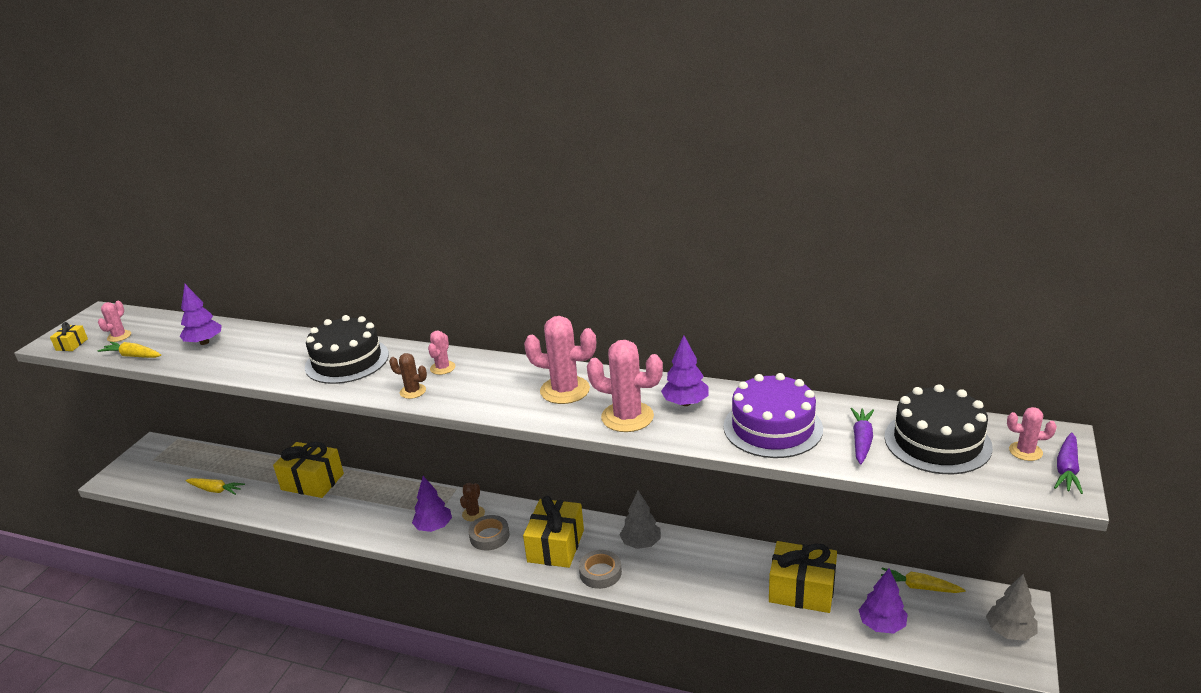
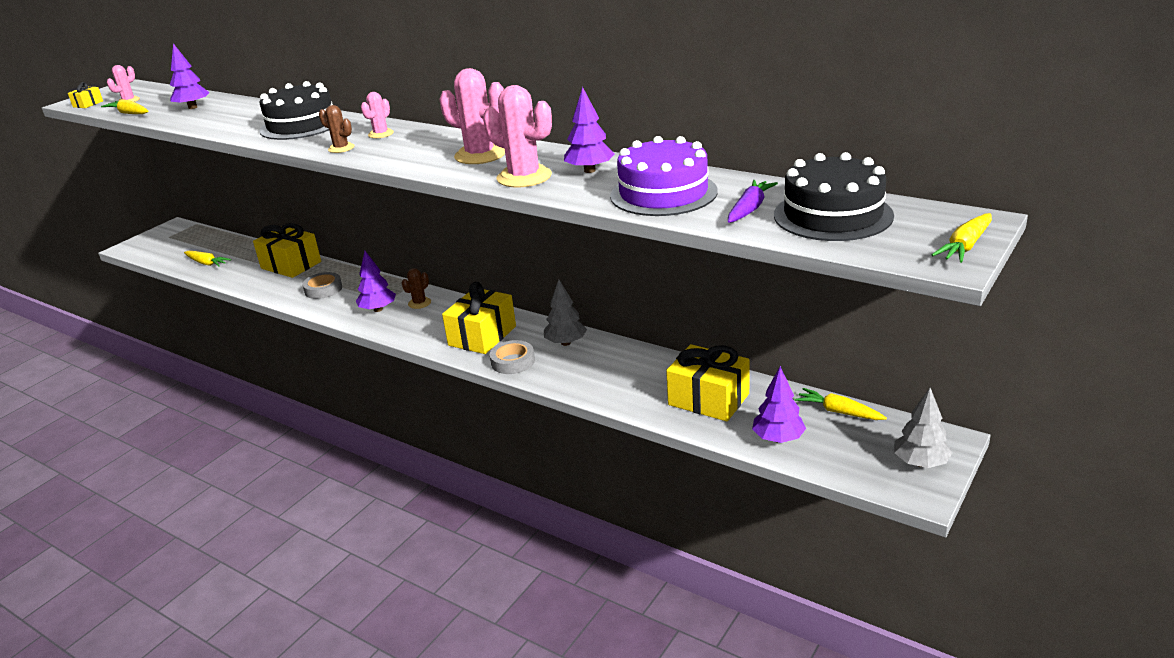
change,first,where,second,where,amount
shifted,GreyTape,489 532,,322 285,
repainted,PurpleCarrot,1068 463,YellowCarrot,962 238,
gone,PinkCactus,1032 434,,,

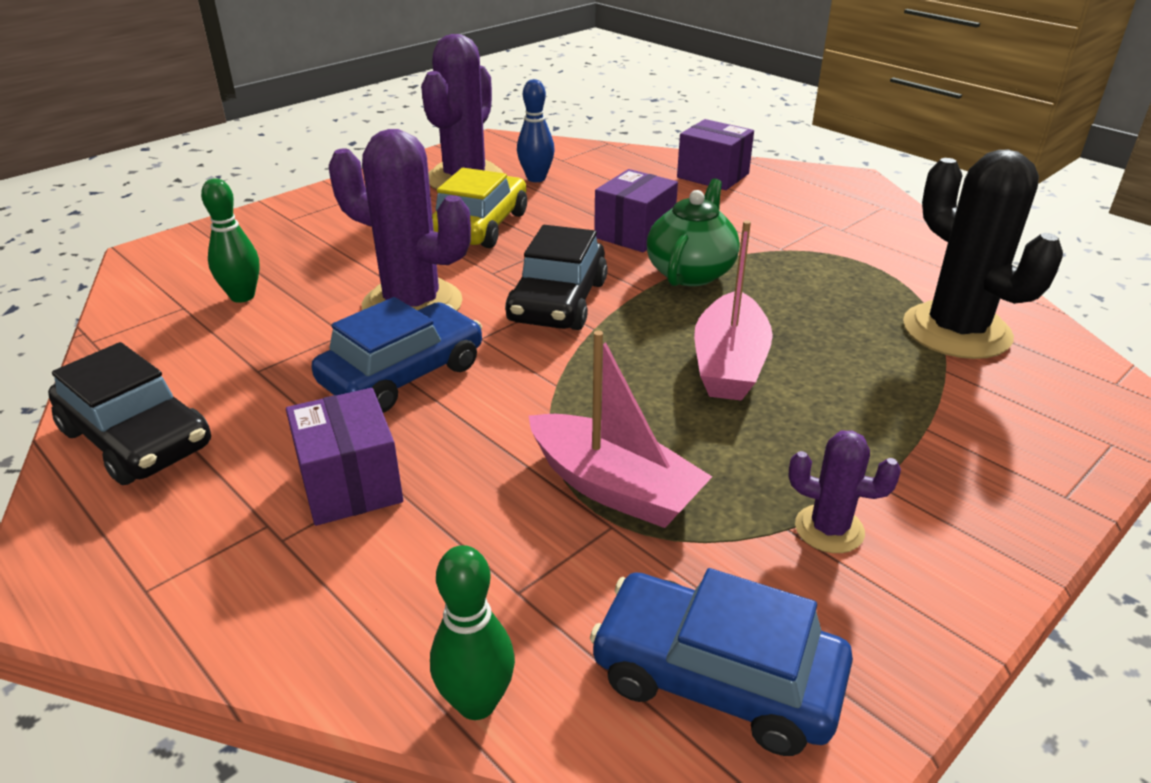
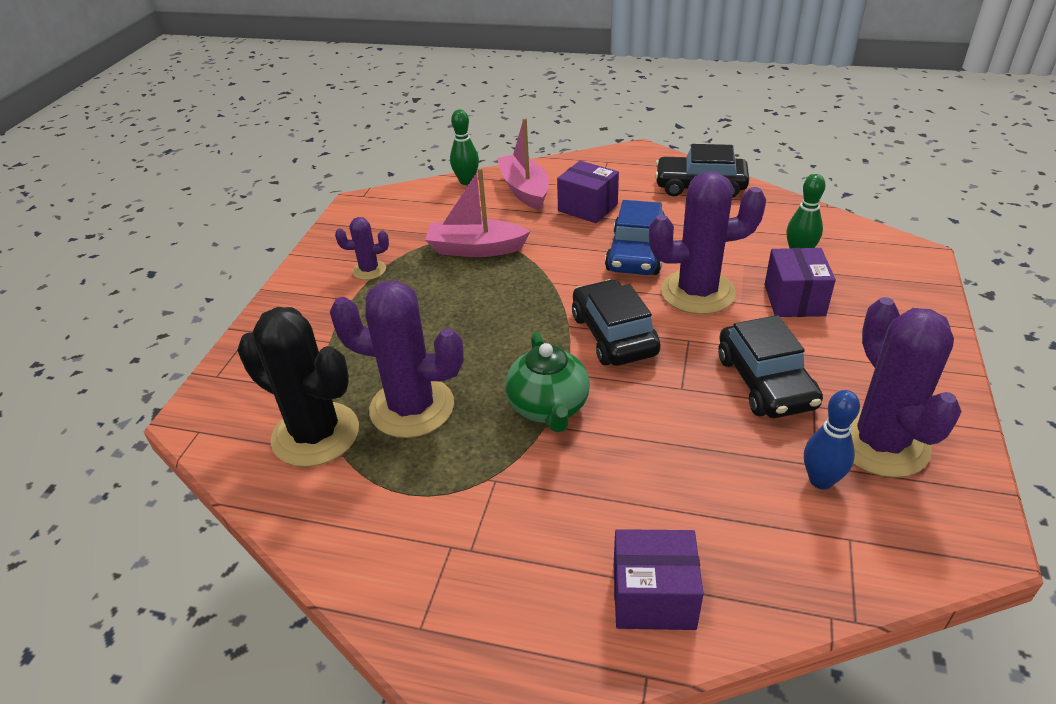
change,first,where,second,where,amount
new,,,PurpleCactus,397 359,
shifted,PinkBoat,733 310,,523 164,
repainted,YellowCar,479 208,BlackCar,770 366,
shifted,PurpleBox,636 210,,800 282,
gone,BlueCar,721 662,,,

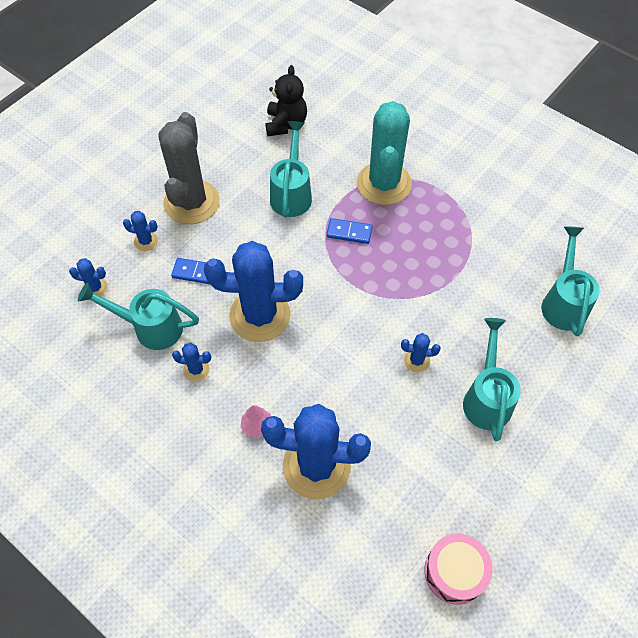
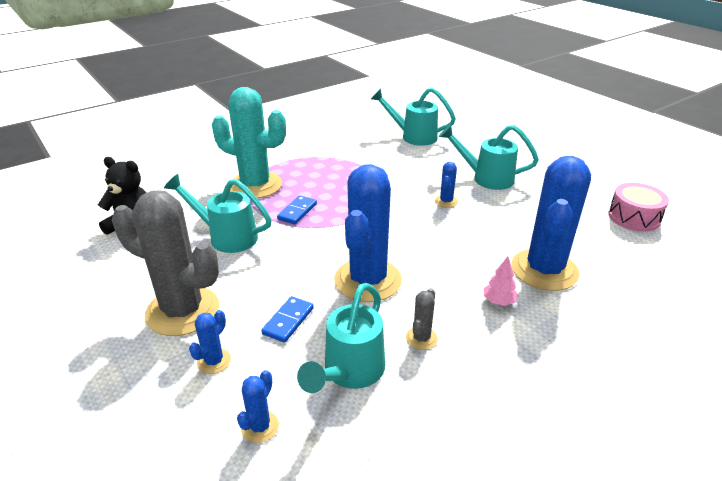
change,first,where,second,where,amount
repainted,BlueCactus,191 362,GreyCactus,422 319,

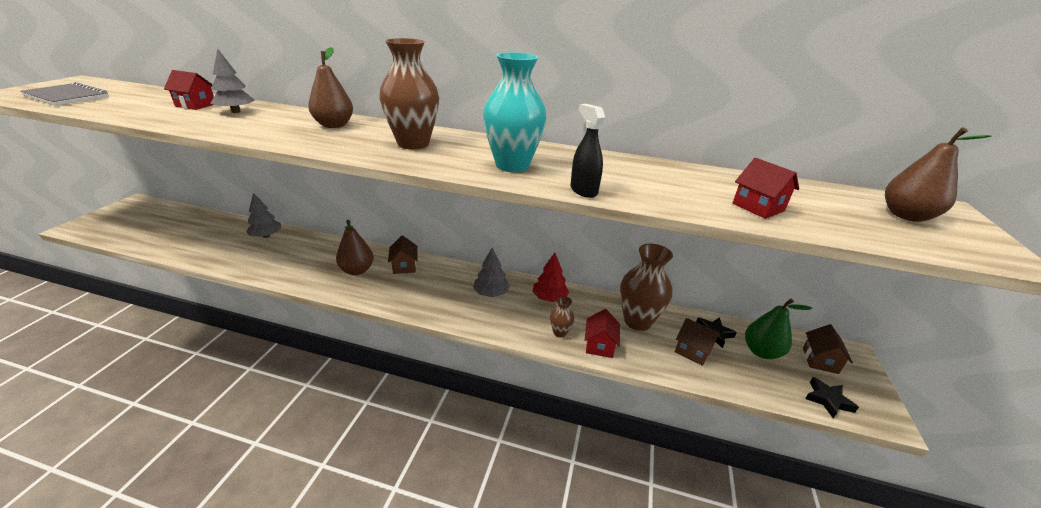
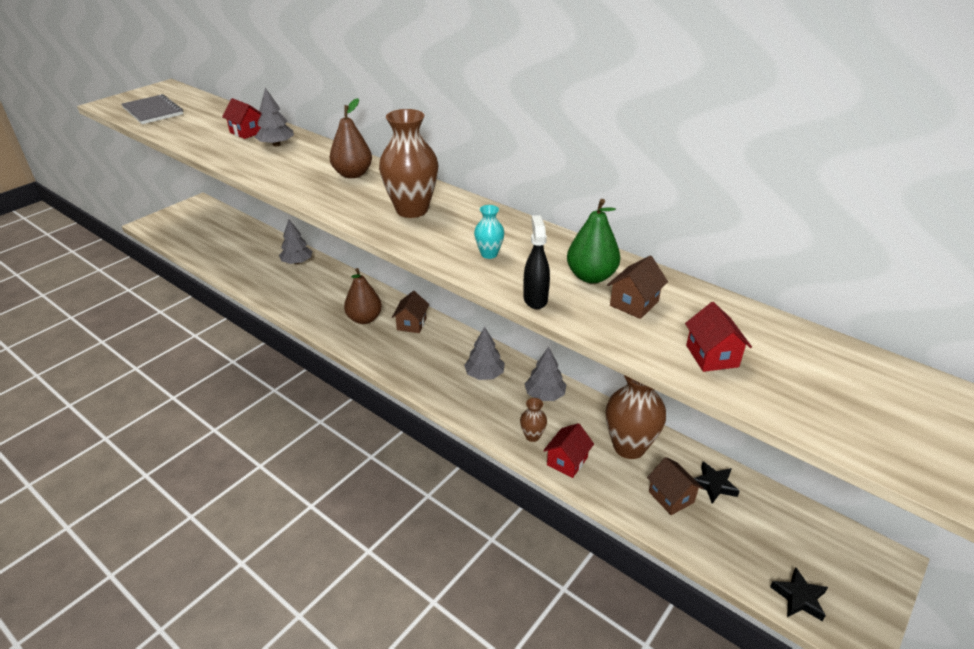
change,first,where,second,where,amount
scaled,TurquoiseVase,514 112,,489 232,x0.47
repainted,RedTree,550 277,GreyTree,545 374,
shifted,GreenPear,778 329,,593 241,
shifted,BrownHouse,828 349,,637 287,
gone,BrownPear,938 174,,,

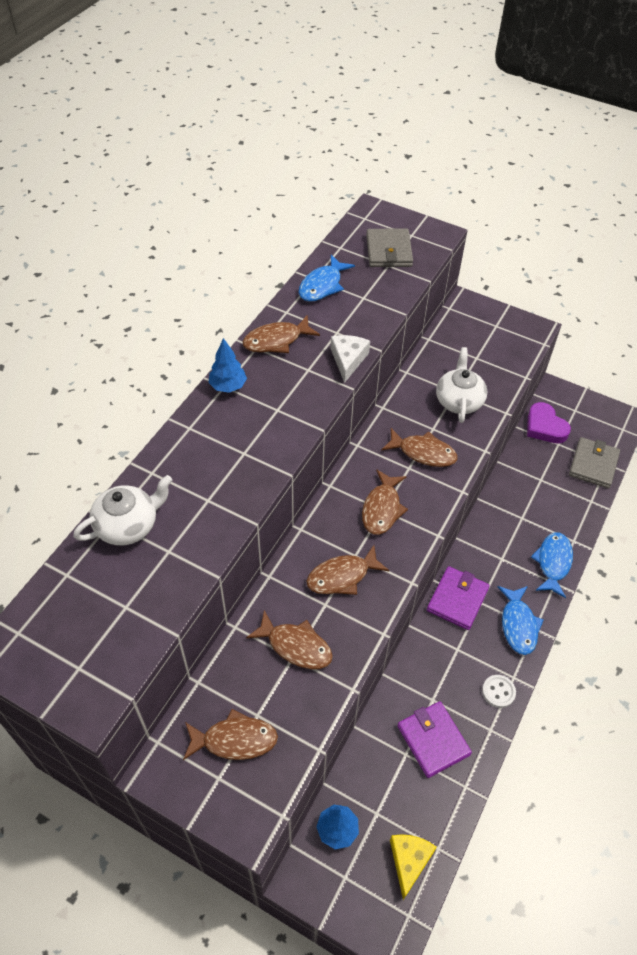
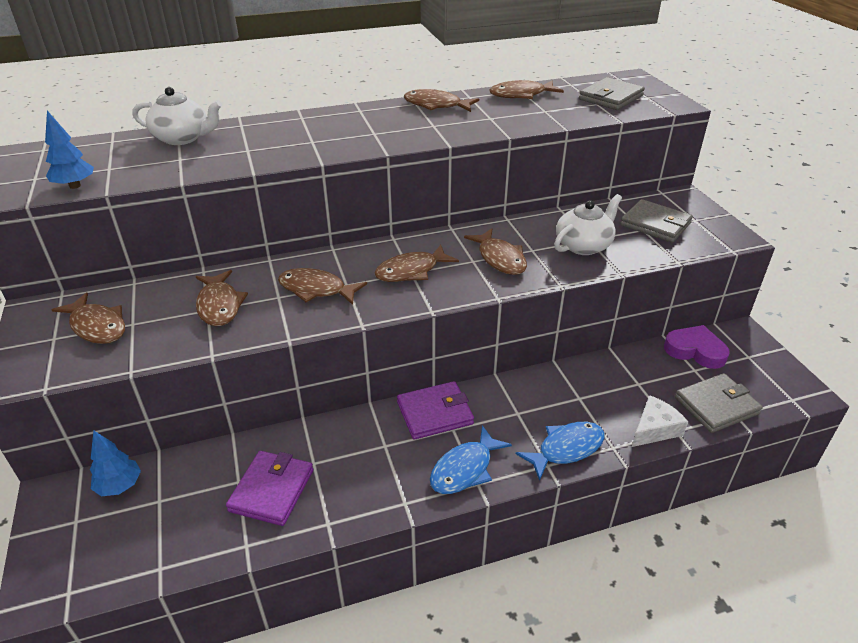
change,first,where,second,where,amount
shifted,BlueTree,227 365,,69 150,
repainted,BlueFish,327 278,BrownFish,527 89,
new,,,GreyWallet,656 221,
shifted,WhiteCheese,350 359,,660 421,
rotated,PurpleHeart,549 422,,697 347,105 degrees clockwise
gone,YellowCheese,413 867,,,
gone,WhiteButton,499 691,,,

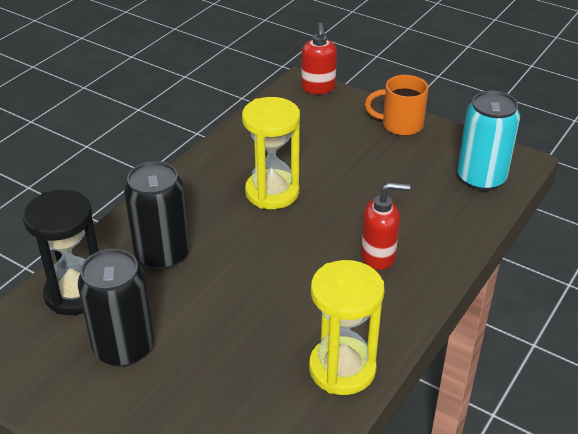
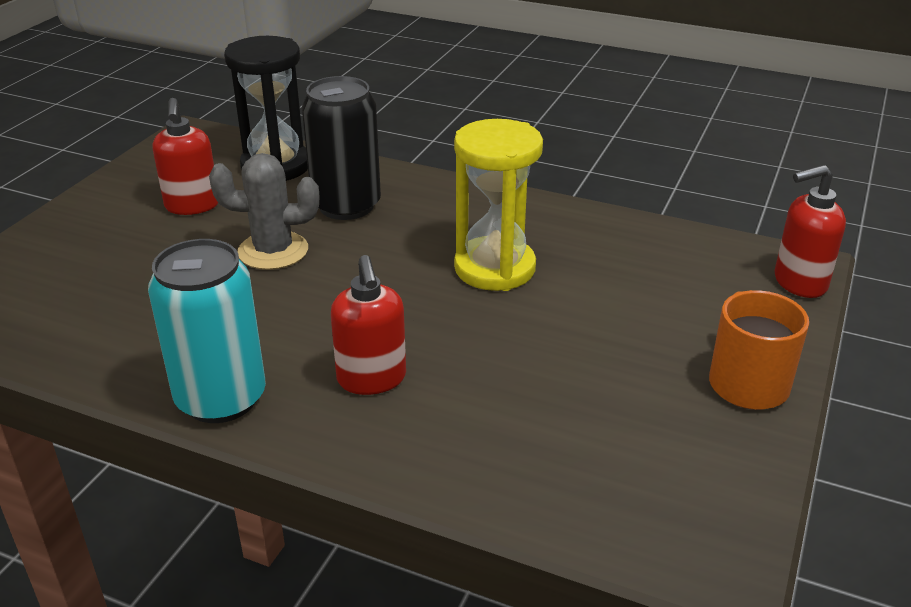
change,first,where,second,where,amount
shifted,TurquoiseCan,488 141,,207 331,
swapped,BlackCan,116 308,RedSoapDispenser,185 156,
new,,,GreyCactus,264 211,
gone,YellowHourglass,346 327,,,

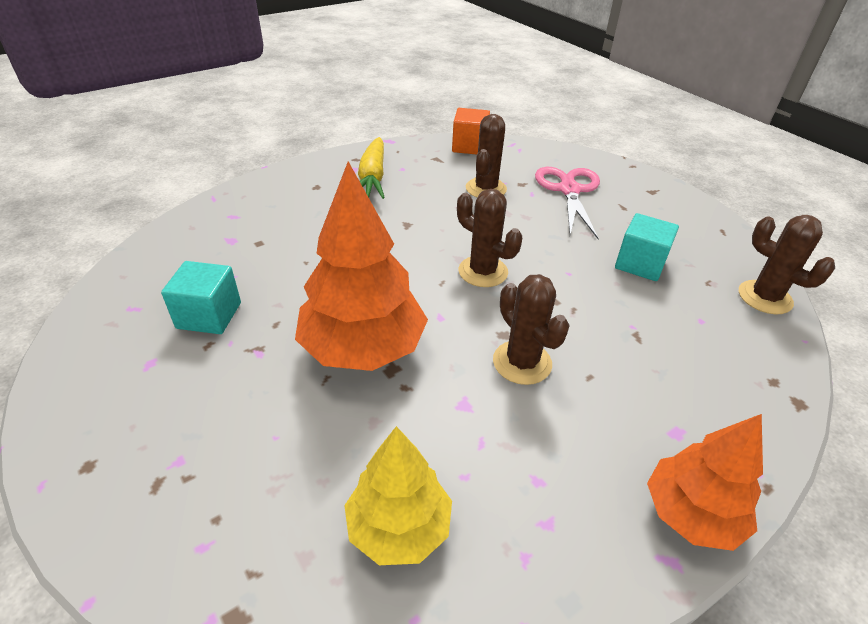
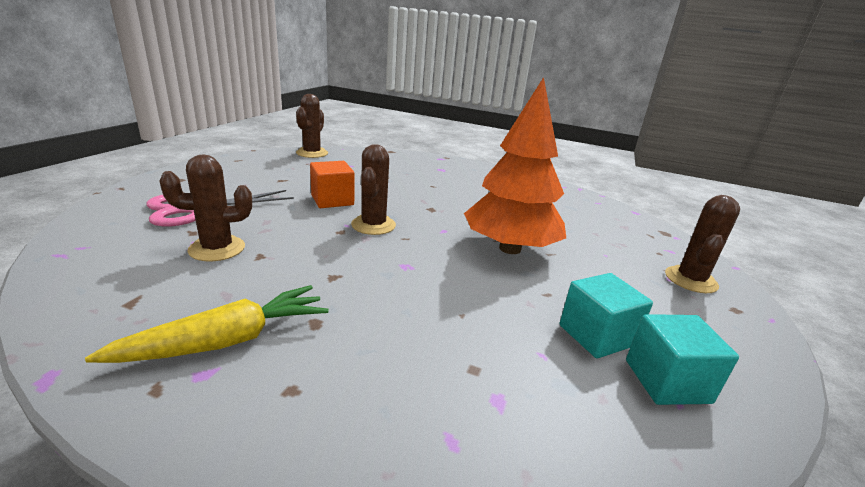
change,first,where,second,where,amount
shifted,OrangeCube,471 131,,332 184,
shifted,TurquoiseCube,647 247,,682 359,
shifted,BrownCactus,531 329,,702 244,
gone,YellowTree,398 495,,,
gone,OrangeTree,705 482,,,

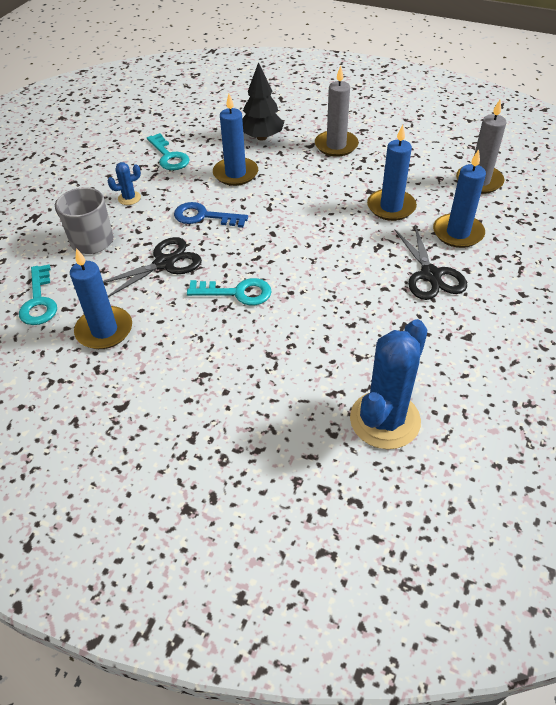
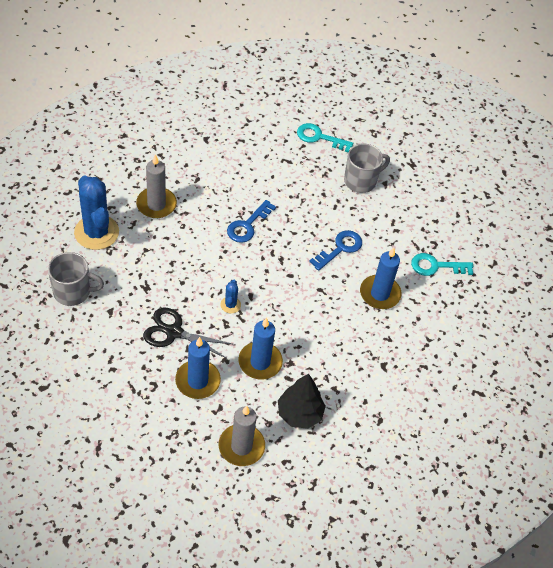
change,first,where,second,where,amount
new,,,GreyMug,76 279,
shifted,GreyCandle,337 111,,156 186,
shifted,BlueCactus,124 183,,230 297,
repainted,TurquoiseKey,229 291,BlueKey,251 221,
shifted,BlackTree,263 101,,302 401,
gone,BlueCandle,101 298,,,
gone,BlackScissors,152 267,,,

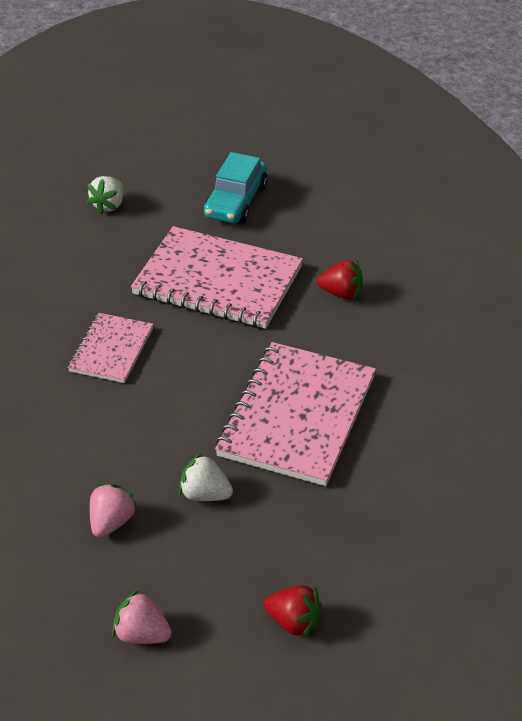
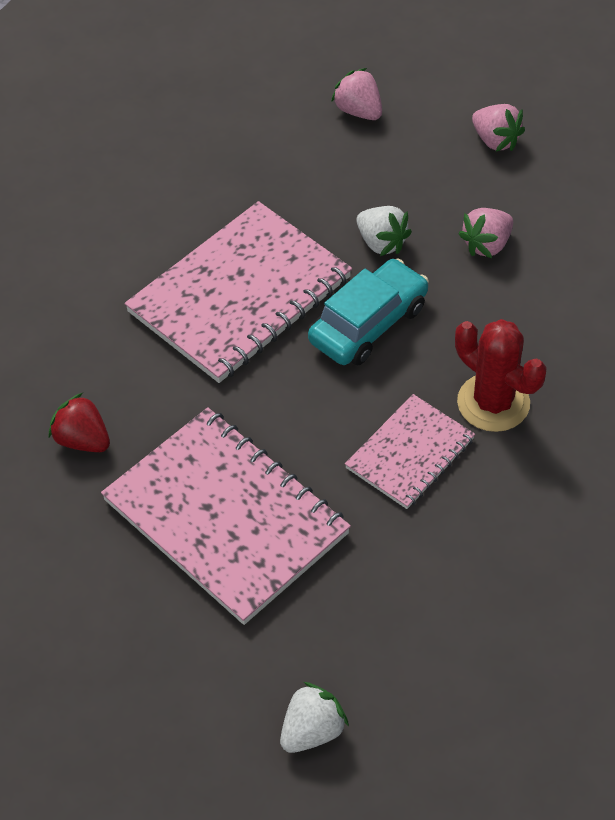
change,first,where,second,where,amount
shifted,TurquoiseCar,236 187,,368 311,
repainted,RedStrawberry,293 611,PinkStrawberry,356 94,
new,,,RedCactus,501 375,

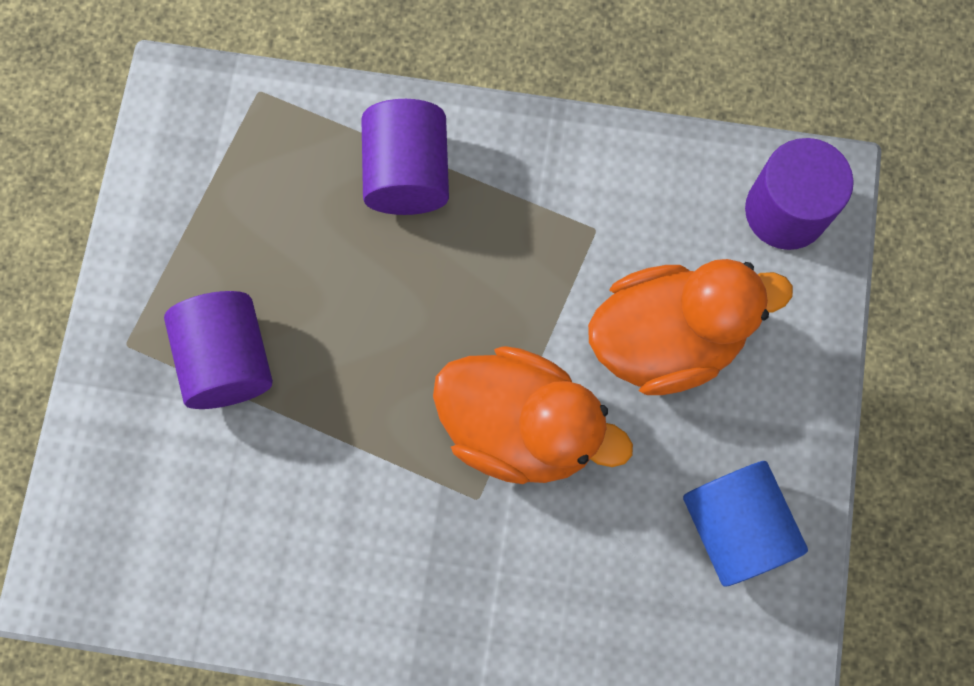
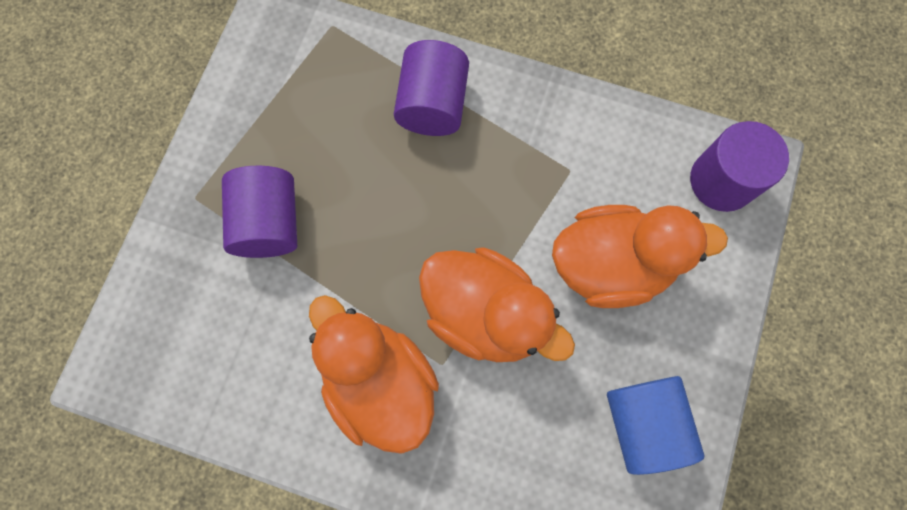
change,first,where,second,where,amount
new,,,OrangeDuck,374 374,

